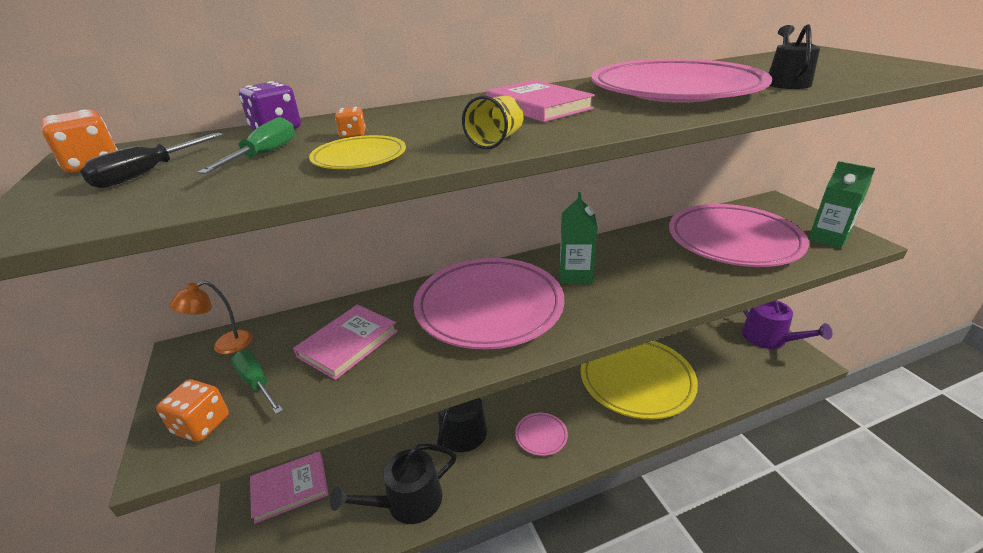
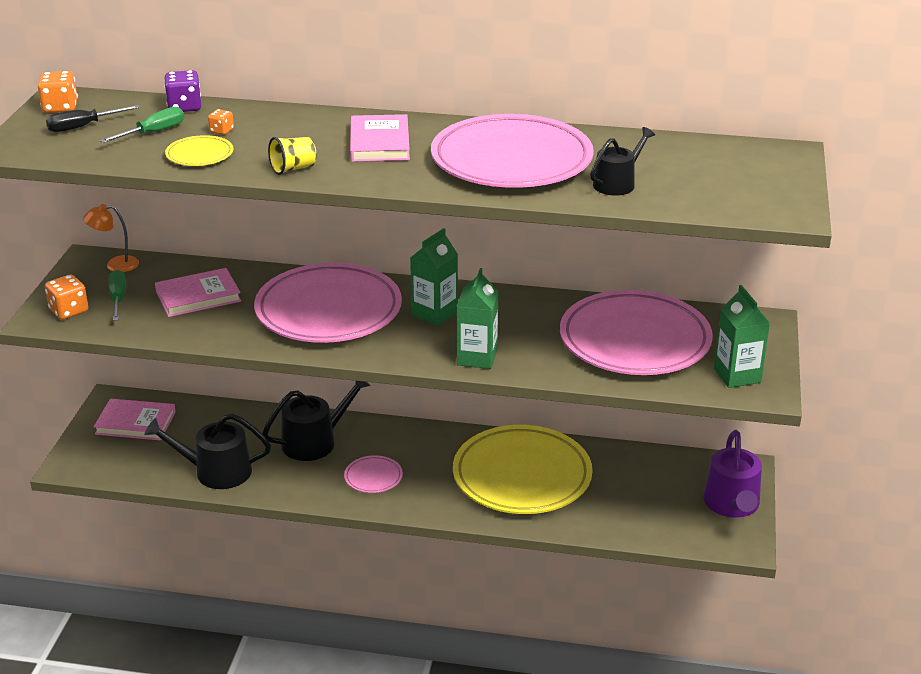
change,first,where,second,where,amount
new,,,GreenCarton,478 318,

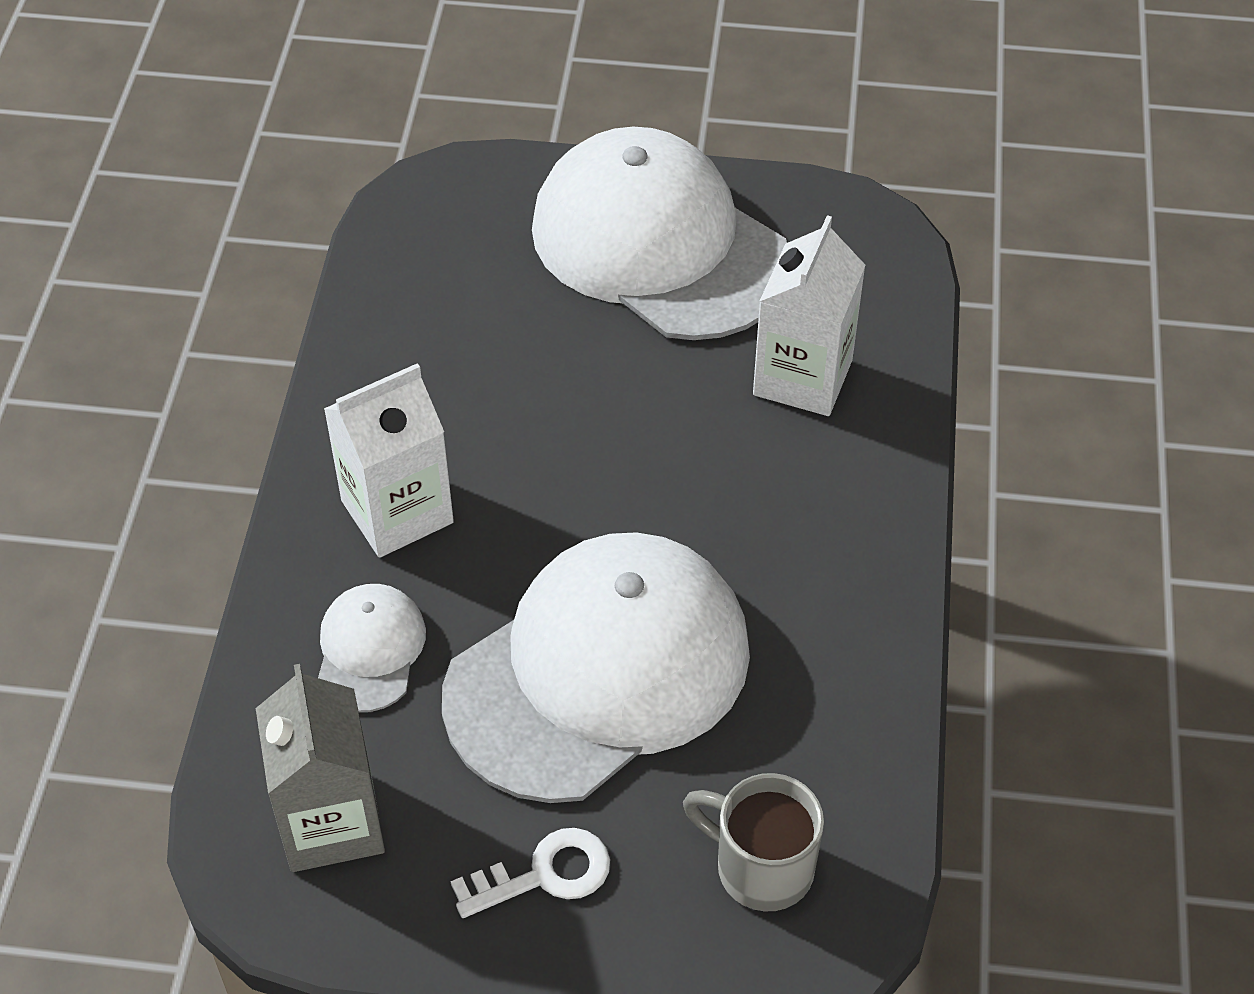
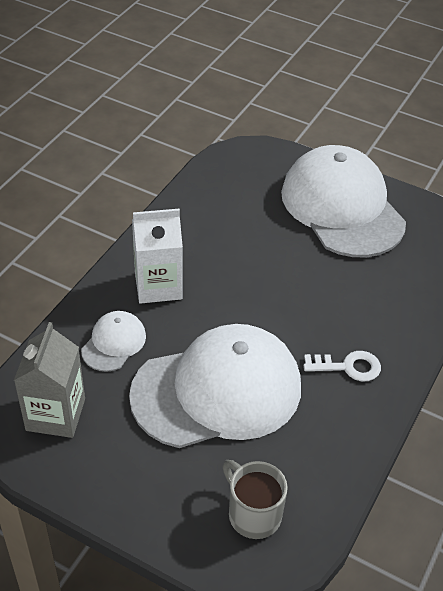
change,first,where,second,where,amount
shifted,WhiteKey,530 873,,342 366,
gone,WhiteCarton,809 315,,,

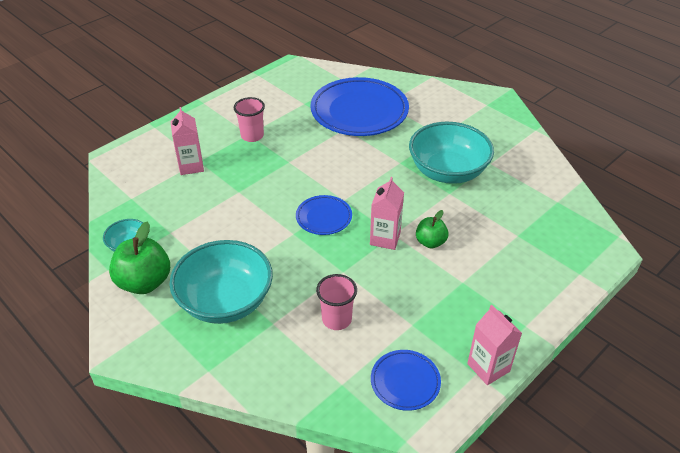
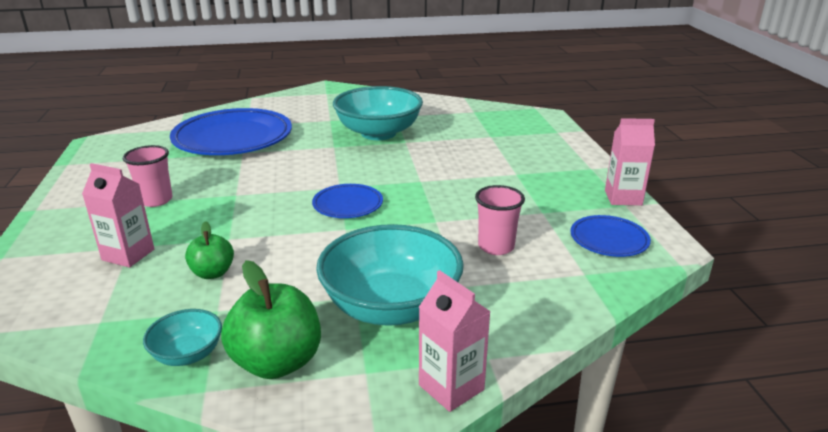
change,first,where,second,where,amount
shifted,GreenApple,432 229,,209 250,
shifted,PinkCarton,387 213,,455 341,

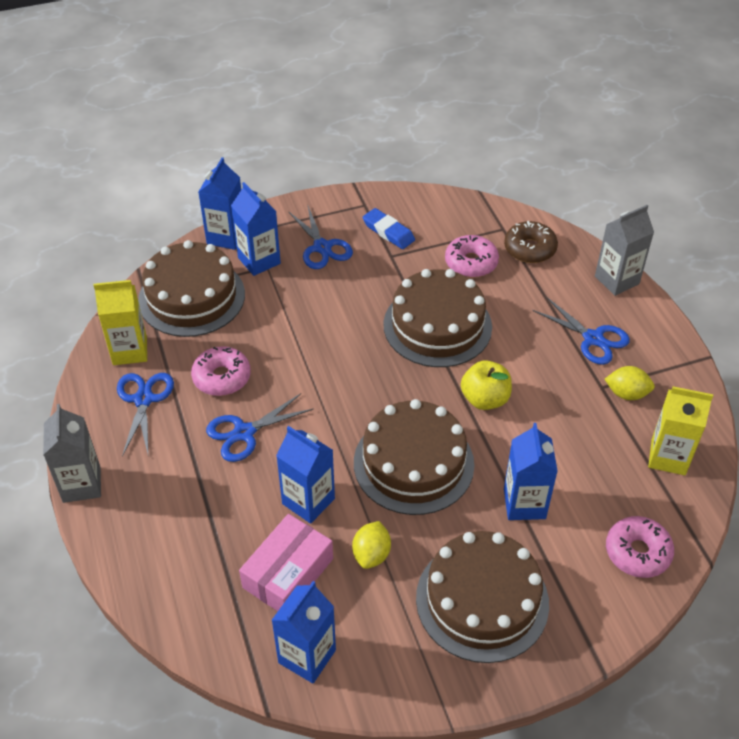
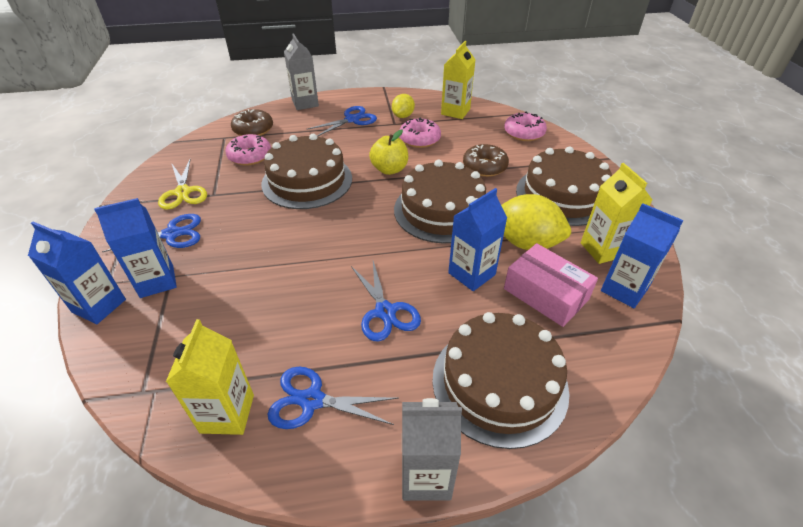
change,first,where,second,where,amount
swapped,BlueEraser,389 228,YellowScissors,182 185,
shifted,PinkDonut,221 371,,420 133,
shifted,BrownCake,191 288,,500 380,
swapped,BlueCarton,531 471,BrownDonut,486 160,
scaled,YellowLemon,371 545,,536 222,x1.75
new,,,YellowCarton,616 213,

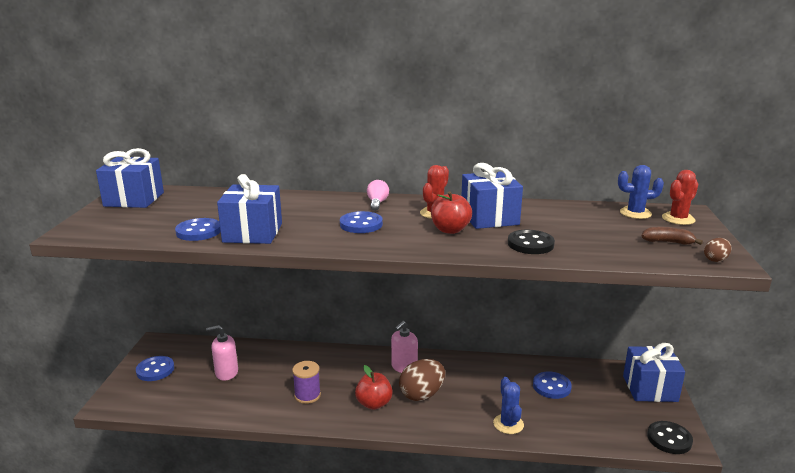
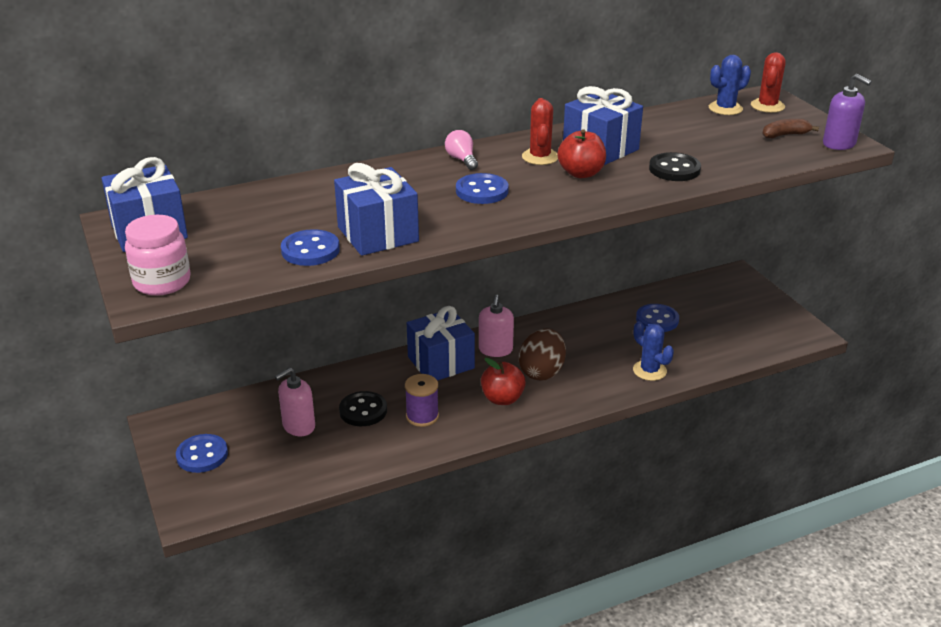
change,first,where,second,where,amount
new,,,PinkJar,157 255,
shifted,BlackButton,670 437,,363 408,
shifted,BlueGift,654 372,,441 343,
swapped,BrownEgg,718 250,PurpleSoapDispenser,847 112,

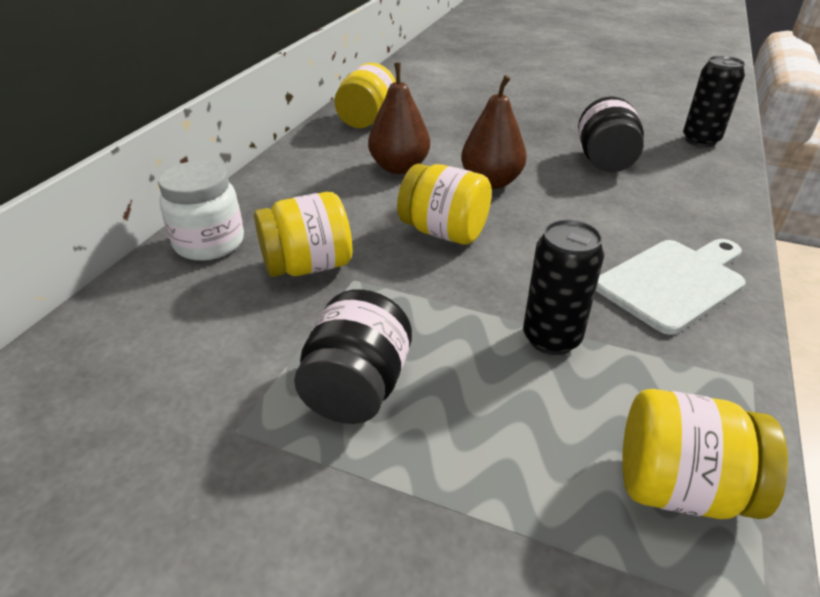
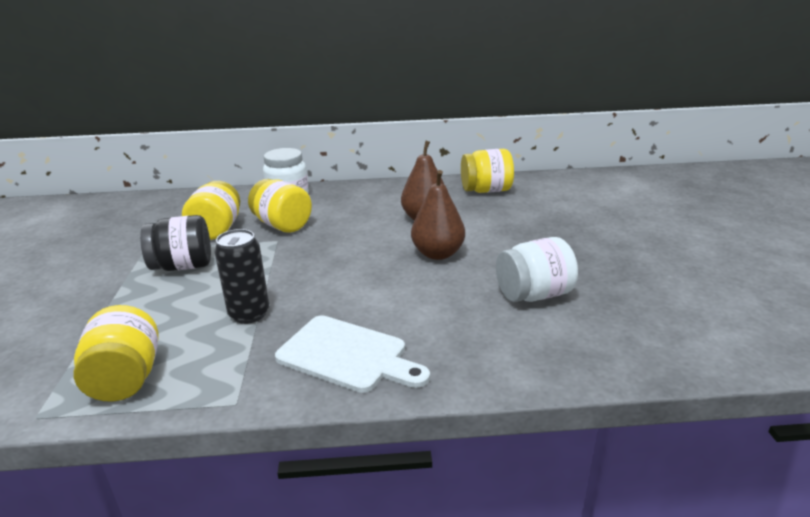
change,first,where,second,where,amount
shifted,YellowJar,444 204,,211 210,
repainted,BlackJar,611 134,WhiteJar,537 269,
gone,BlackCan,714 101,,,

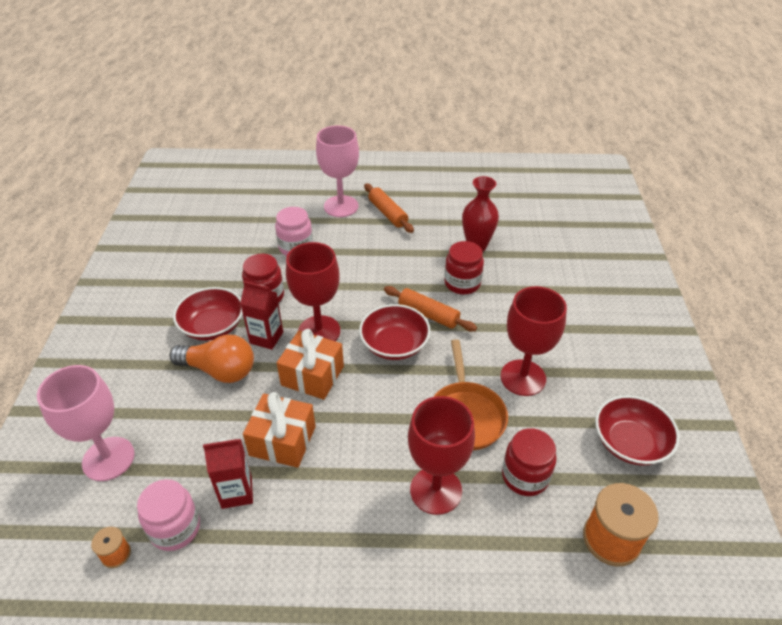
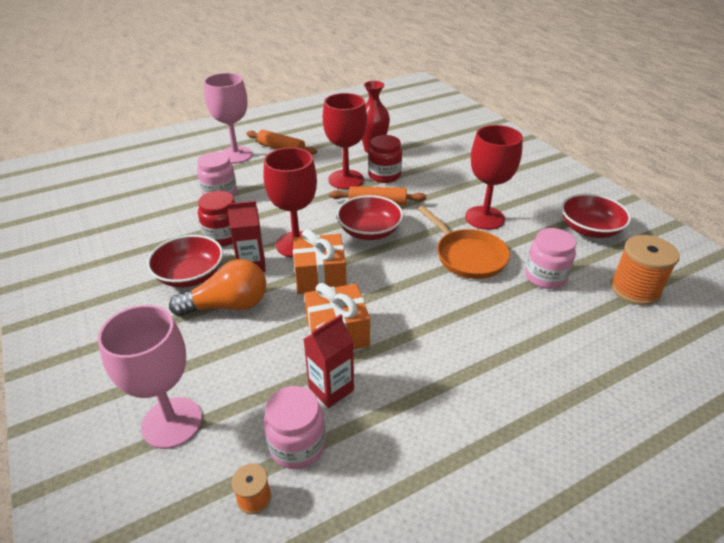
change,first,where,second,where,amount
shifted,RedGoblet,441 455,,345 141,
repainted,RedJar,529 462,PinkJar,550 258,

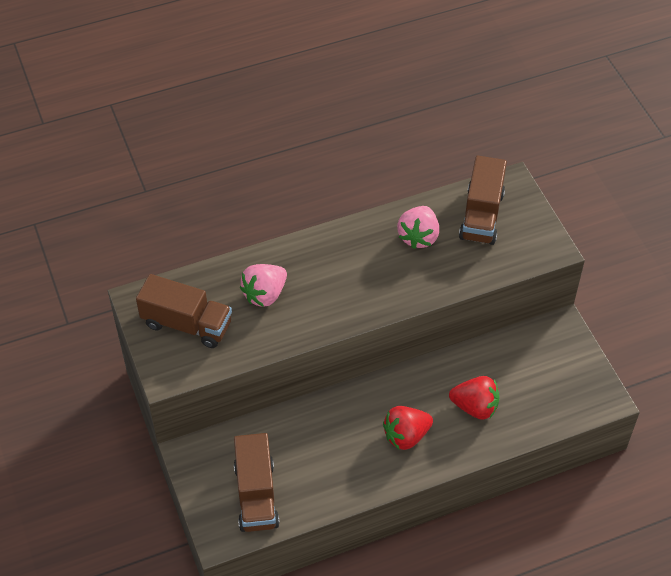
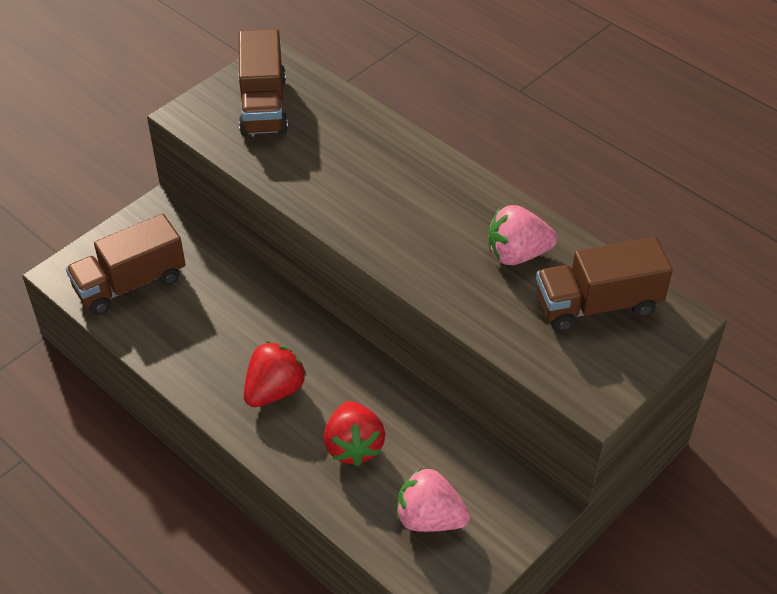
change,first,where,second,where,amount
rotated,RedStrawberry,408 428,,275 374,90 degrees clockwise
shifted,PinkStrawberry,263 285,,433 500,

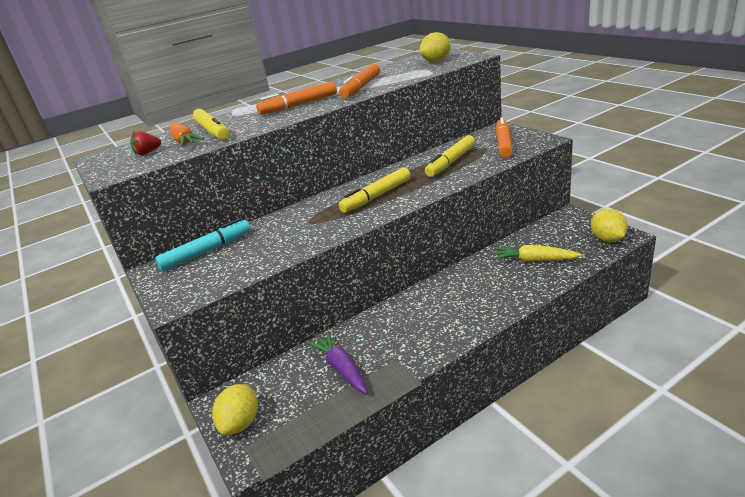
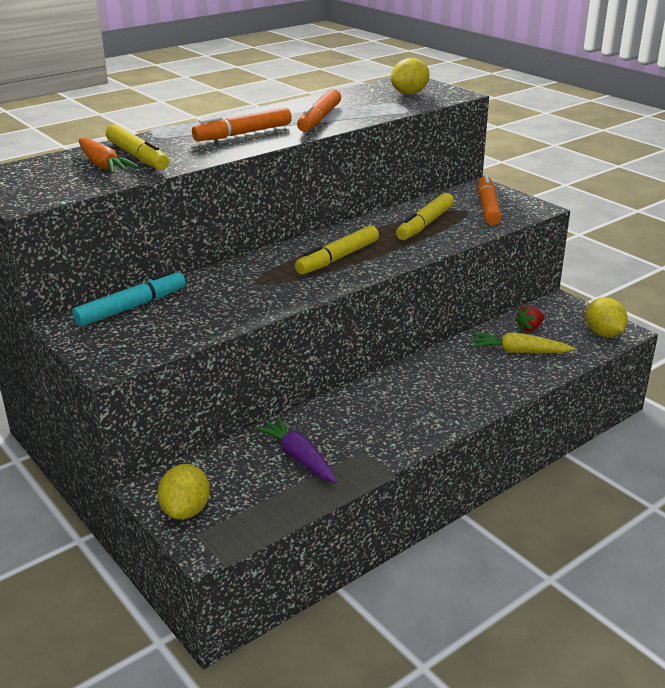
change,first,where,second,where,amount
shifted,RedStrawberry,145 143,,529 318,

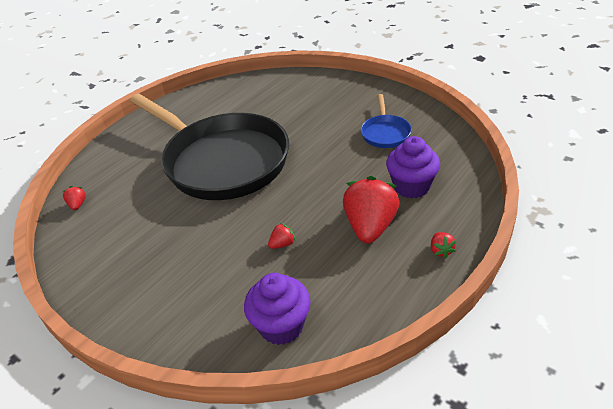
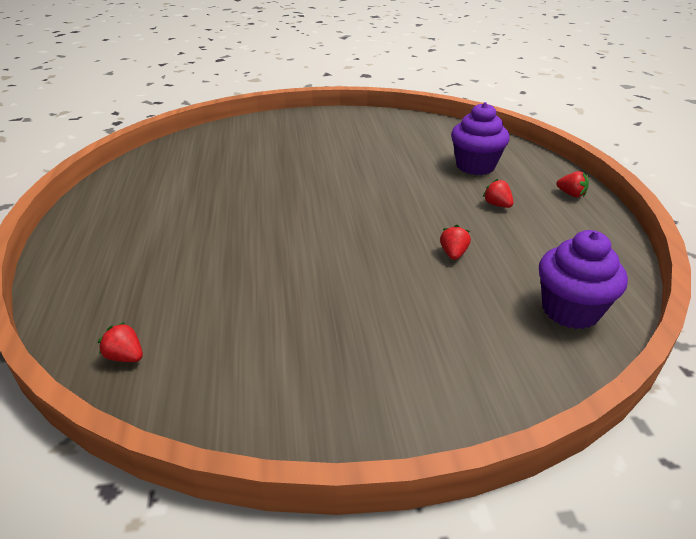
change,first,where,second,where,amount
scaled,RedStrawberry,371 209,,498 193,x0.42
gone,BlackPan,209 147,,,
gone,BluePan,386 121,,,

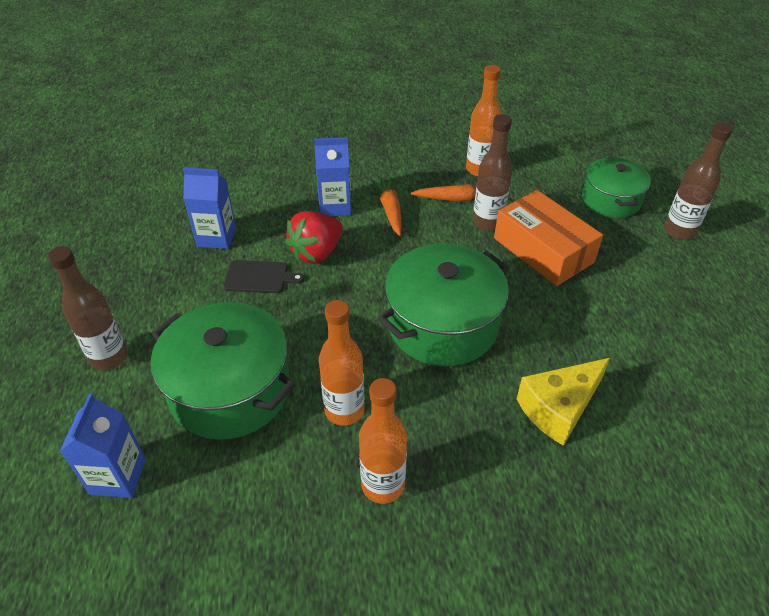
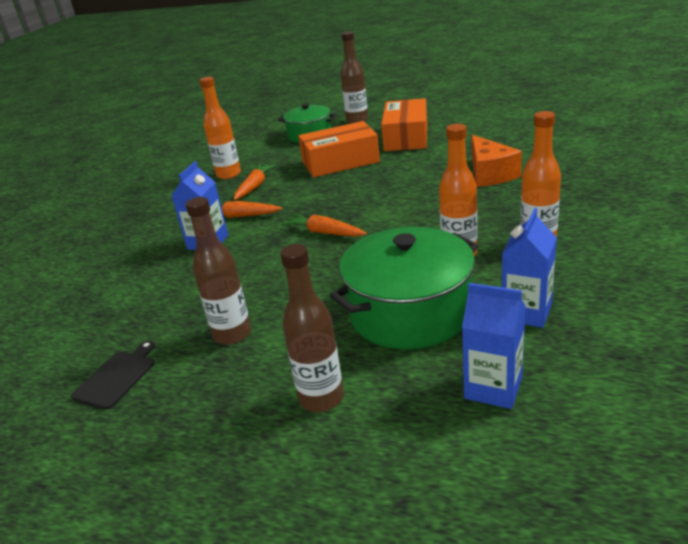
change,first,where,second,where,amount
shifted,BlackCuttingBoard,263 276,,113 375,
shifted,BrownBottle,492 172,,218 271,
new,,,OrangeCarrot,324 225,
new,,,OrangeBox,404 124,
repainted,YellowCheese,563 402,OrangeCheese,497 161,
shifted,BlueCarton,209 208,,529 268,
gone,RedStrawberry,314 237,,,
gone,GreenPot,443 305,,,

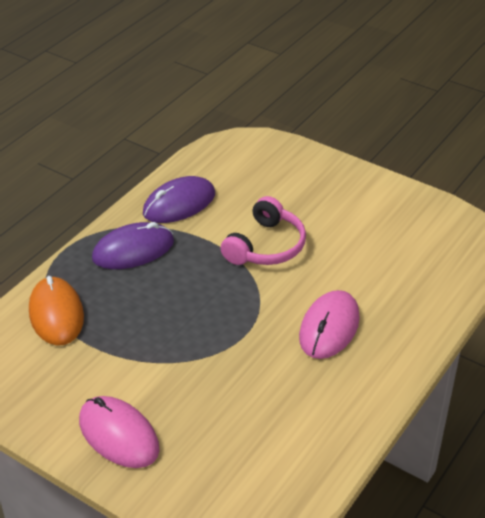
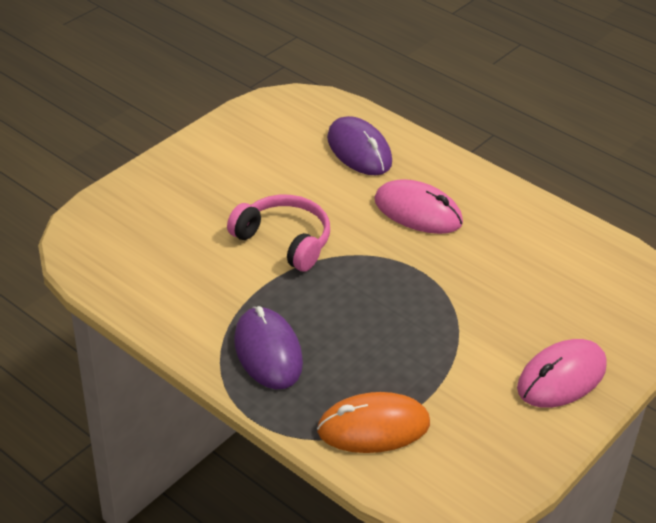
change,first,where,second,where,amount
shifted,PurpleMouse,179 199,,359 146,

